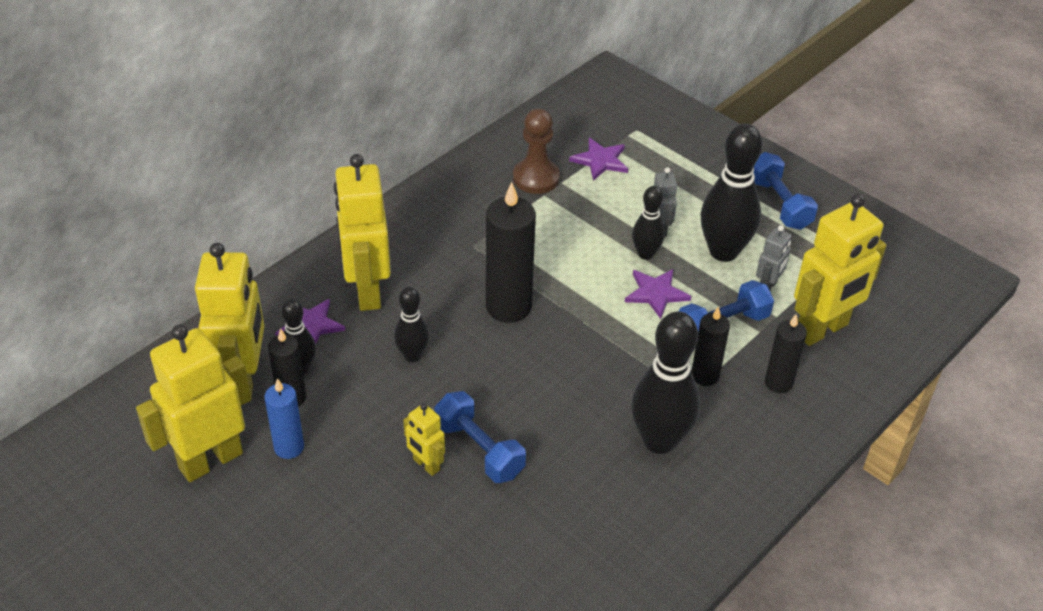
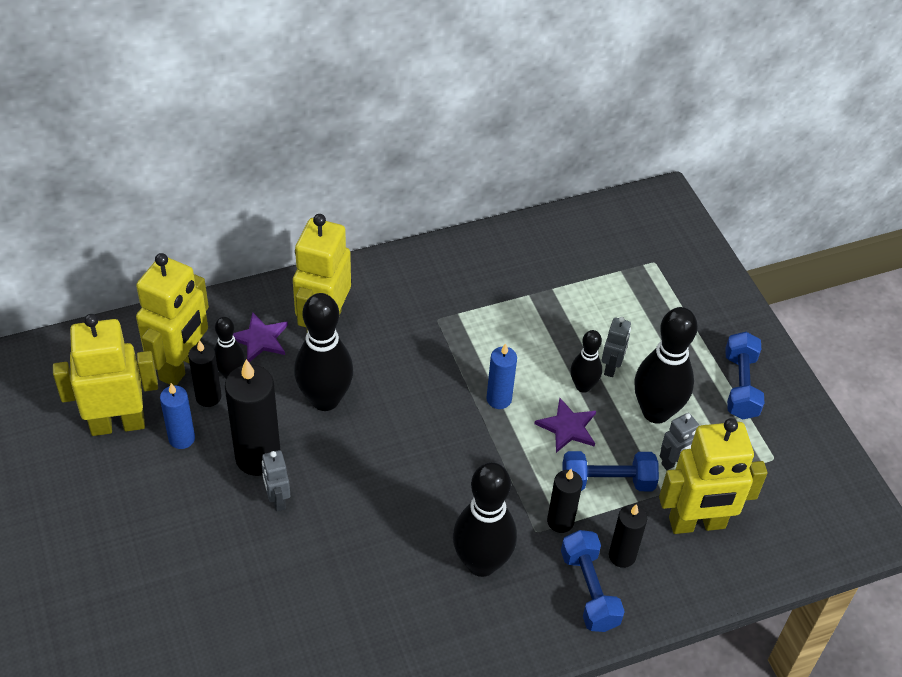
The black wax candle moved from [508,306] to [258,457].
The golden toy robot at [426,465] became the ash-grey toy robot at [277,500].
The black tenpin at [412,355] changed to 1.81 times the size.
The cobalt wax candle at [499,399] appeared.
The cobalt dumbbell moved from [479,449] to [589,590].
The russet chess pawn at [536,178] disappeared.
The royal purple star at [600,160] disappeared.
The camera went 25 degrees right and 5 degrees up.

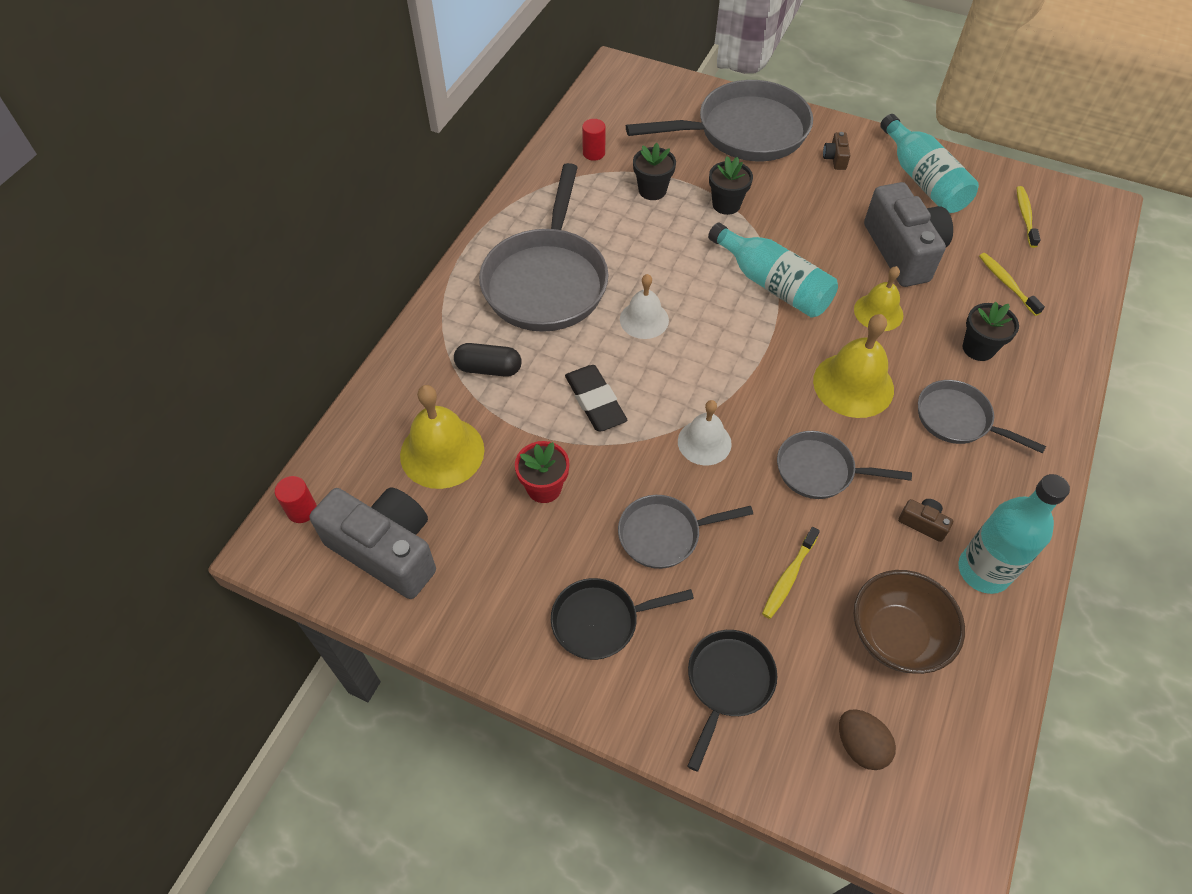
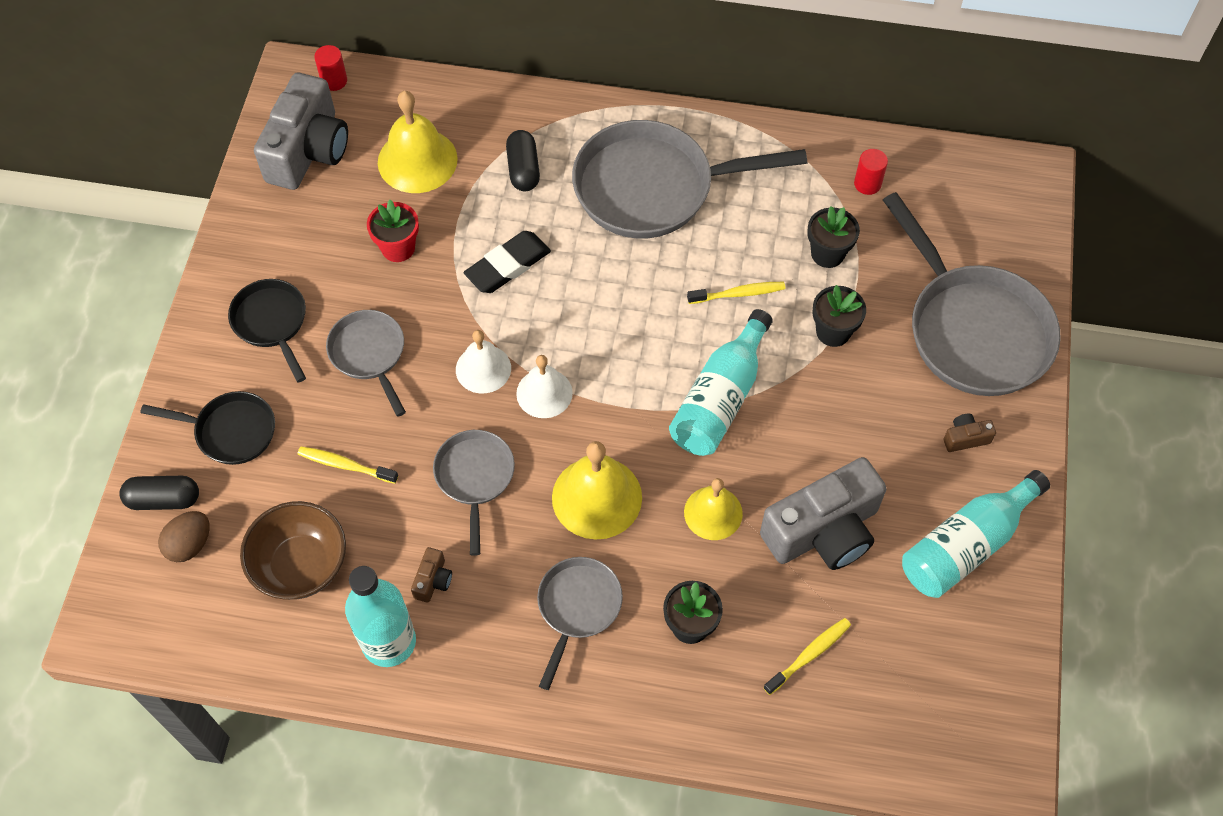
The black pill shape at [163,499] appeared.
The white bell moved from [644,319] to [544,393].
The golden toothbrush moved from [1025,216] to [738,294].
The camera went 75 degrees right and 5 degrees up.

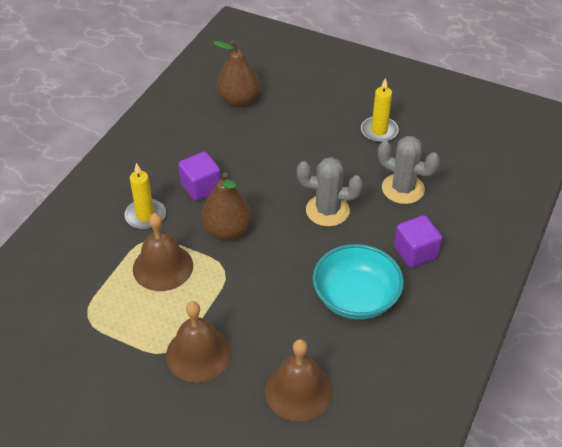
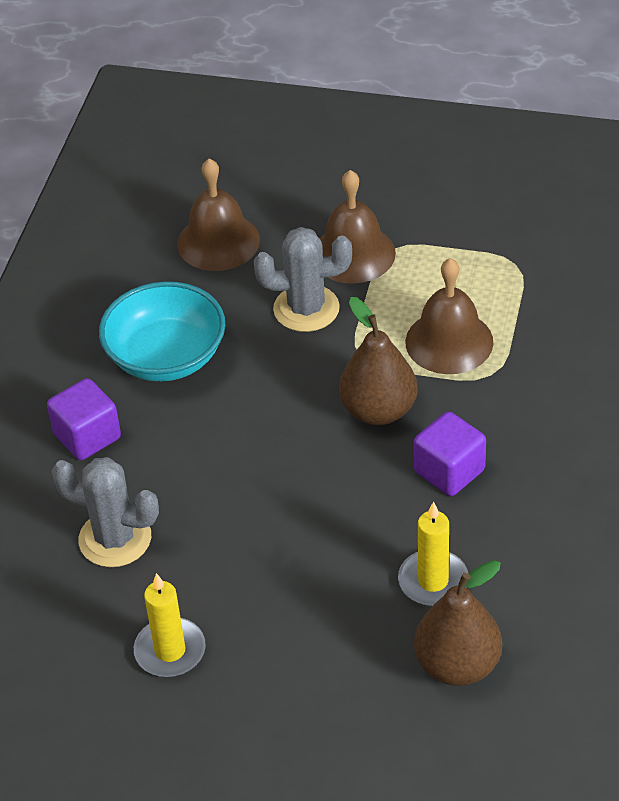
The ash-grey saguaro cactus moved from [327,210] to [306,309].
The golden wax candle moved from [145,216] to [433,581].
The camera went 170 degrees right and 0 degrees up.

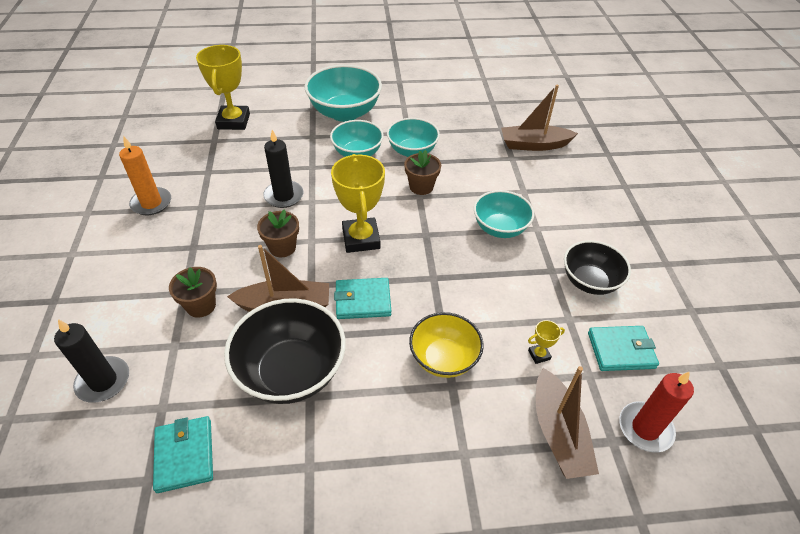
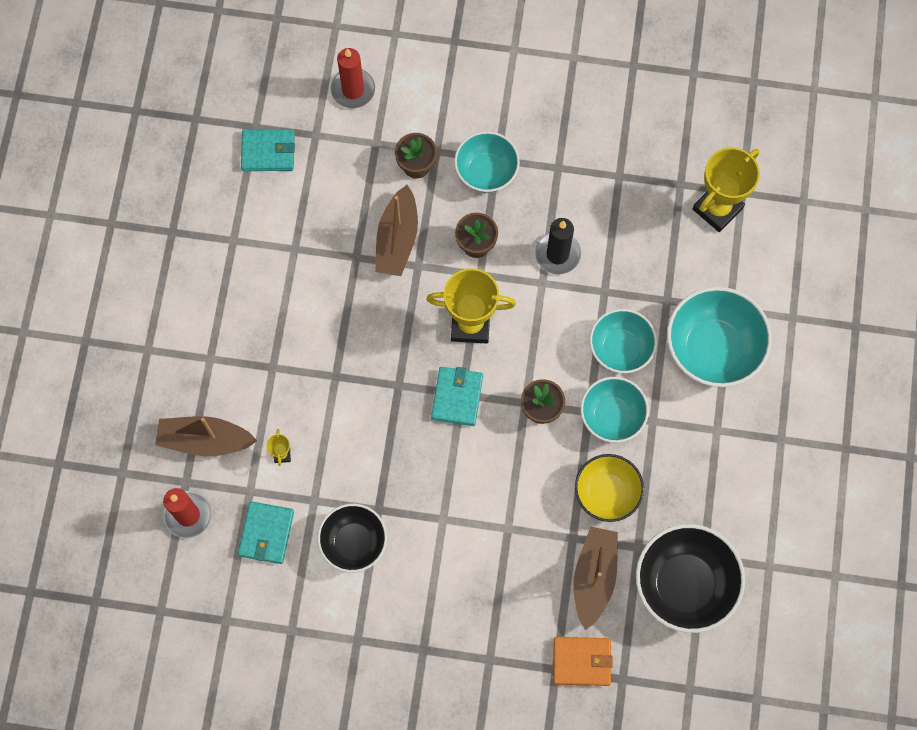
The black wax candle at [103,381] became the scarlet wax candle at [353,90].
The turquoise wallet moved from [363,300] to [457,397].
The turquoise bowl moved from [500,228] to [486,172].
The orange-coloured wallet at [581,661] appeared.
The golden bowl moved from [444,358] to [606,493].
The black bowl moved from [291,372] to [684,584].
The golden award cup at [233,121] turned 60 degrees counterclockwise.
The orange-coloured wax candle at [151,203] disappeared.
The camera went 105 degrees right and 25 degrees up.

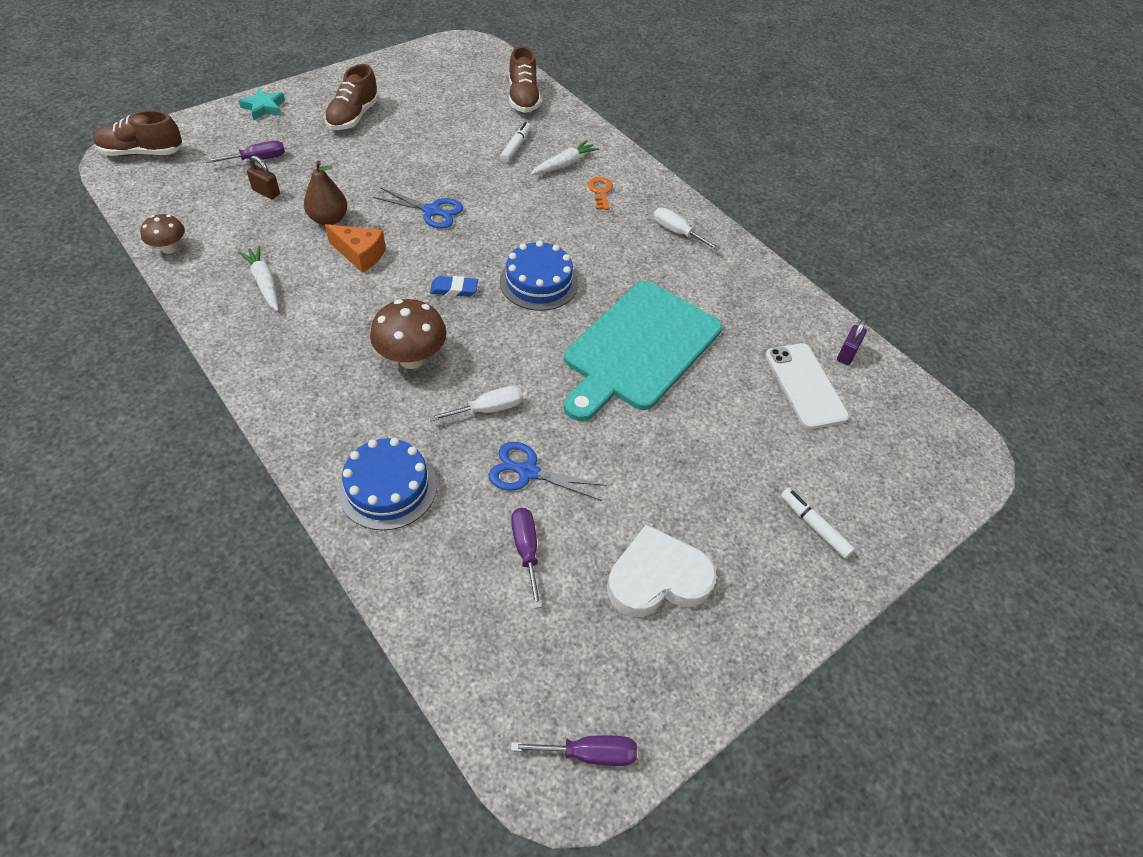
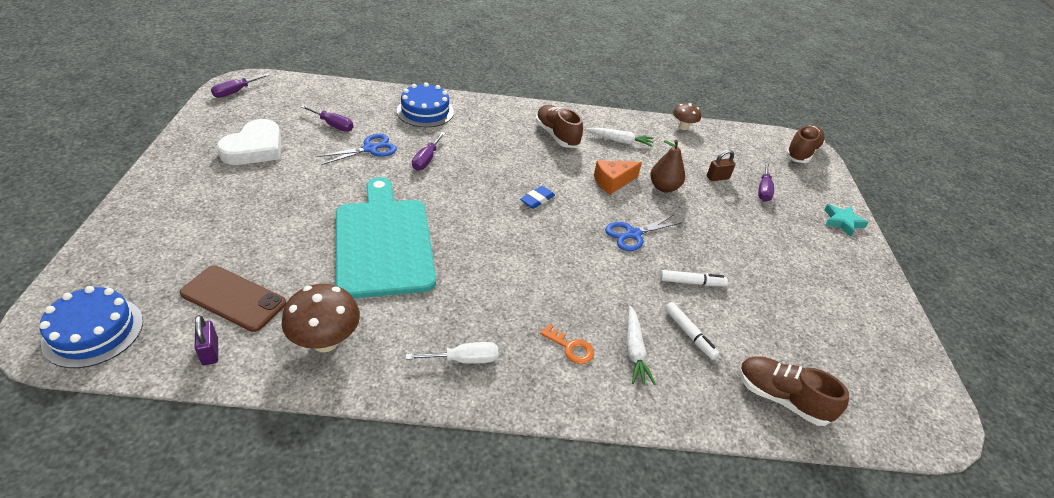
The cobalt cake moved from [538,282] to [93,331].
The white phone at [805,385] became the russet phone at [233,298].
The russet mushroom moved from [412,358] to [325,341].
The white hand screwdriver at [488,409] became the royal purple hand screwdriver at [426,160].
The russet lace-up shoe moved from [353,117] to [557,135].
The white felt pen moved from [814,526] to [691,282].
The camera went 130 degrees right and 10 degrees down.

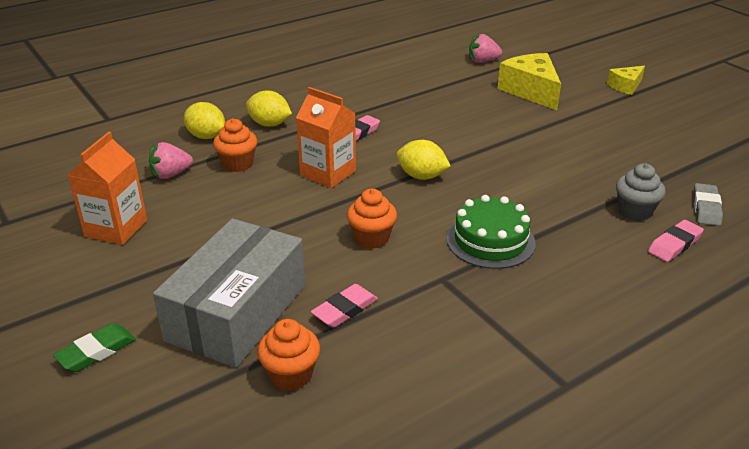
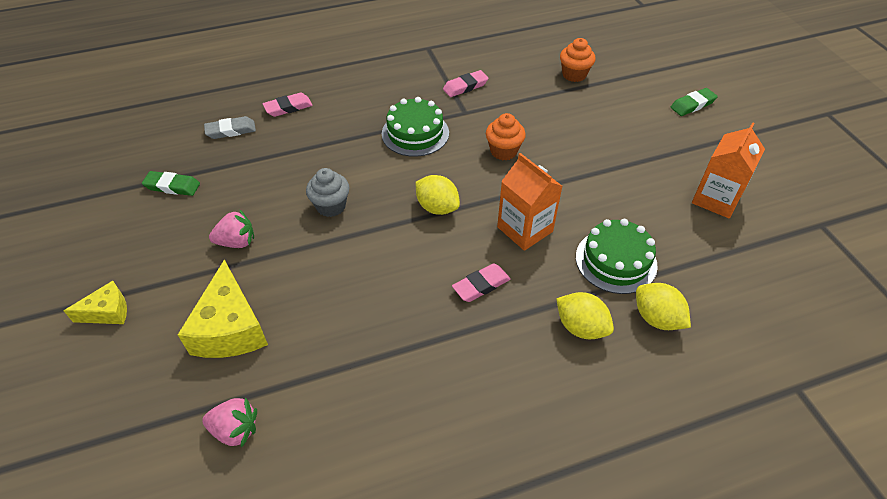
The emerald eraser at [172,186] appeared.
The ash-grey eraser at [706,208] turned 45 degrees clockwise.
The pink berry moved from [171,174] to [237,242].
The ash-grey fairy cake moved from [635,211] to [331,206].
The pink eraser moved from [345,309] to [465,86].
The orange-coloured fairy cake at [238,164] was replaced by the emerald cake at [616,261].
The ash-grey package at [237,312] disappeared.
The camera went 165 degrees left and 15 degrees up.

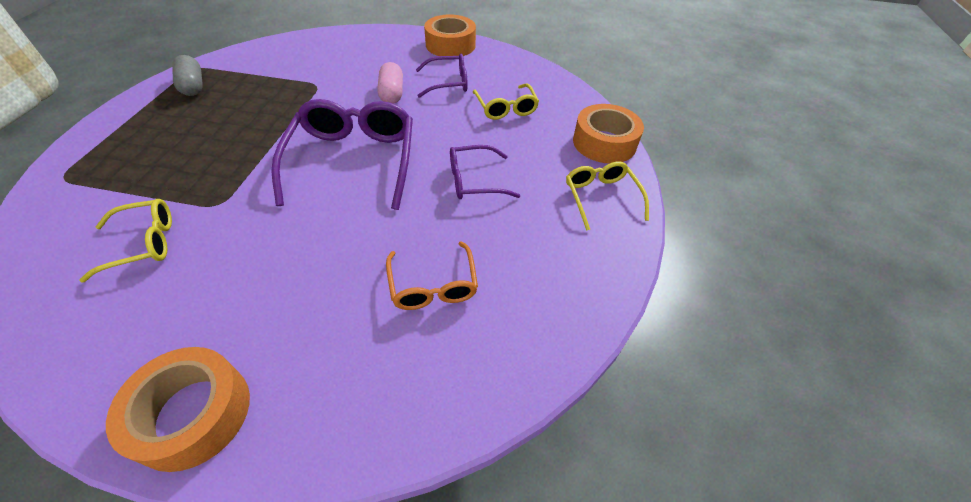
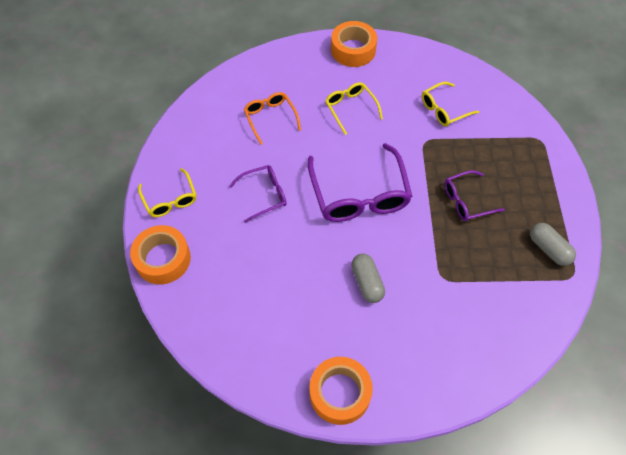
The golden eyeglasses moved from [505,108] to [351,109].
The pink pill shape at [392,93] became the ash-grey pill shape at [367,282].
The royal purple eyeglasses moved from [448,83] to [467,201].
The camera went 170 degrees right and 10 degrees up.

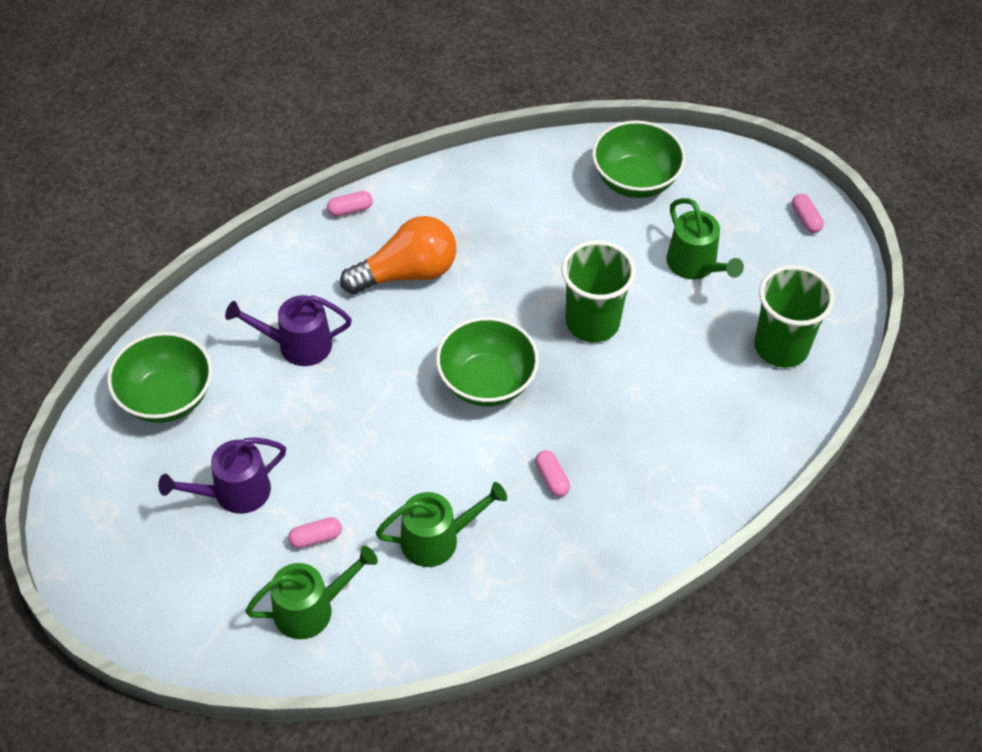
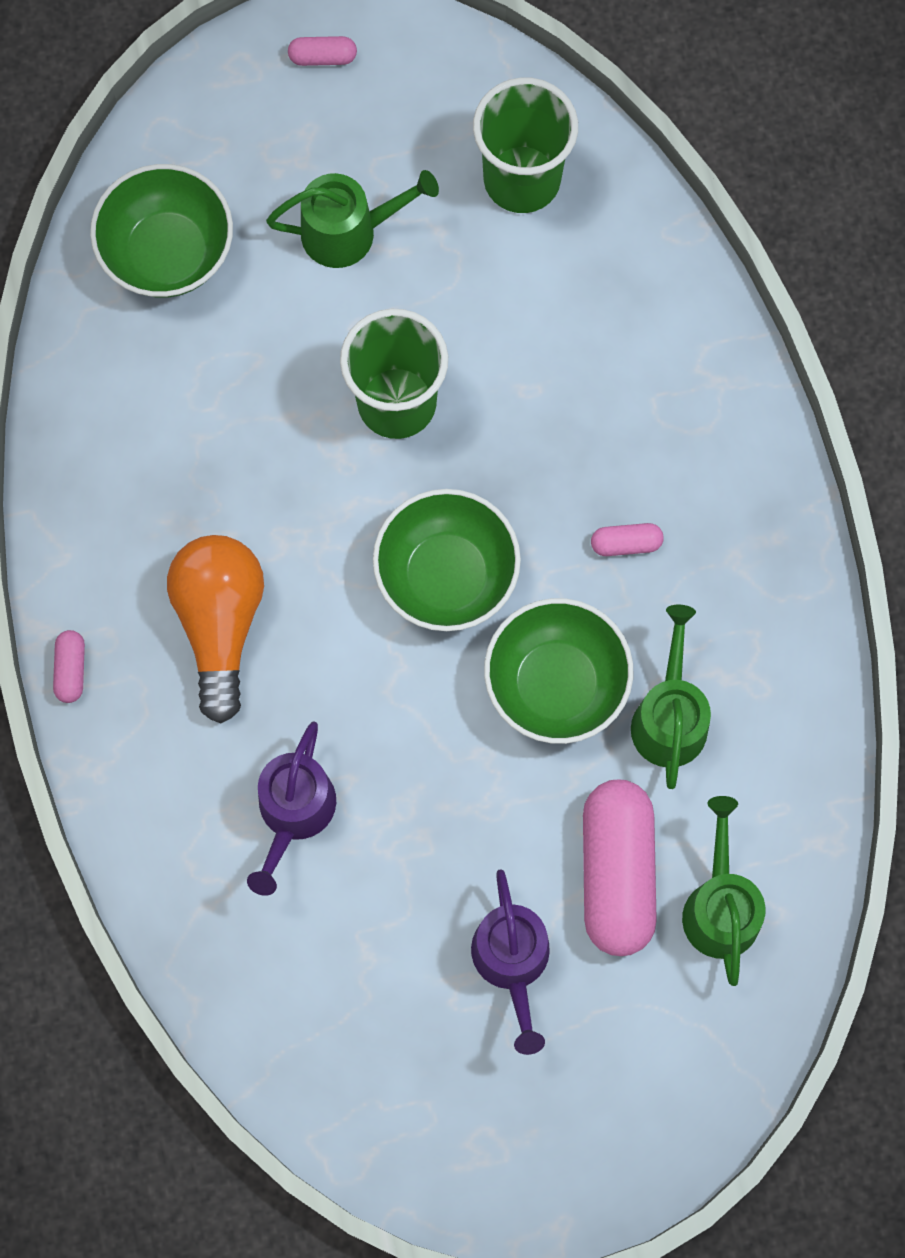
The emerald bowl moved from [166,397] to [556,684].
The pink pill shape at [316,538] changed to 2.33 times the size.
The camera went 70 degrees left and 20 degrees up.

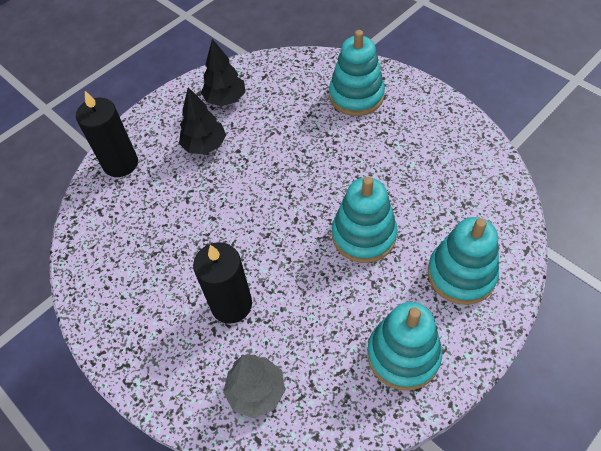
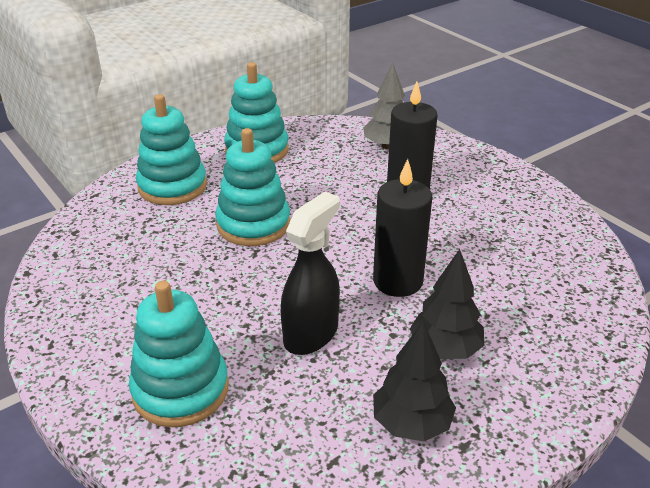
The black spray bottle at [311,334] appeared.
The black wax candle moved from [120,163] to [397,281].
The camera went 175 degrees left and 20 degrees down.

